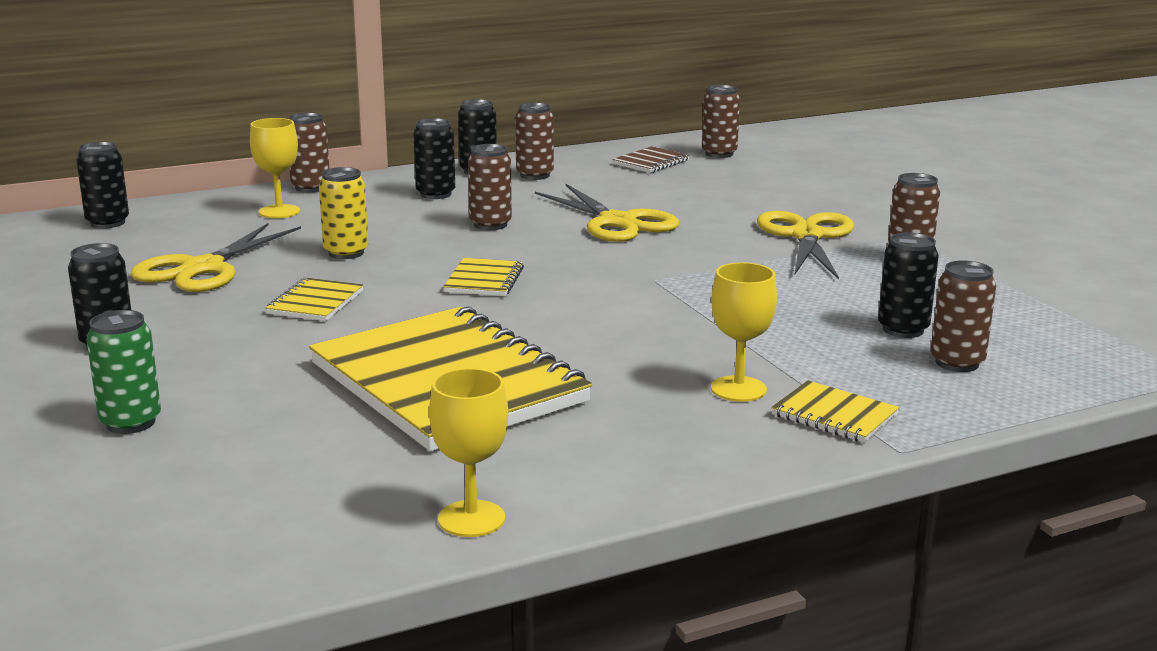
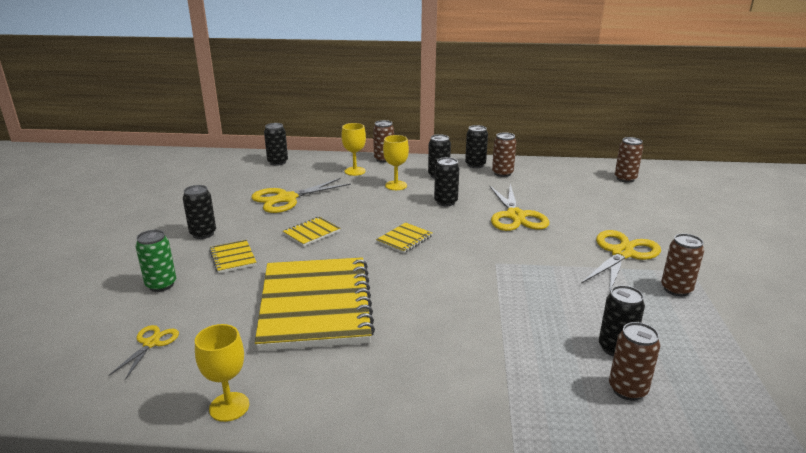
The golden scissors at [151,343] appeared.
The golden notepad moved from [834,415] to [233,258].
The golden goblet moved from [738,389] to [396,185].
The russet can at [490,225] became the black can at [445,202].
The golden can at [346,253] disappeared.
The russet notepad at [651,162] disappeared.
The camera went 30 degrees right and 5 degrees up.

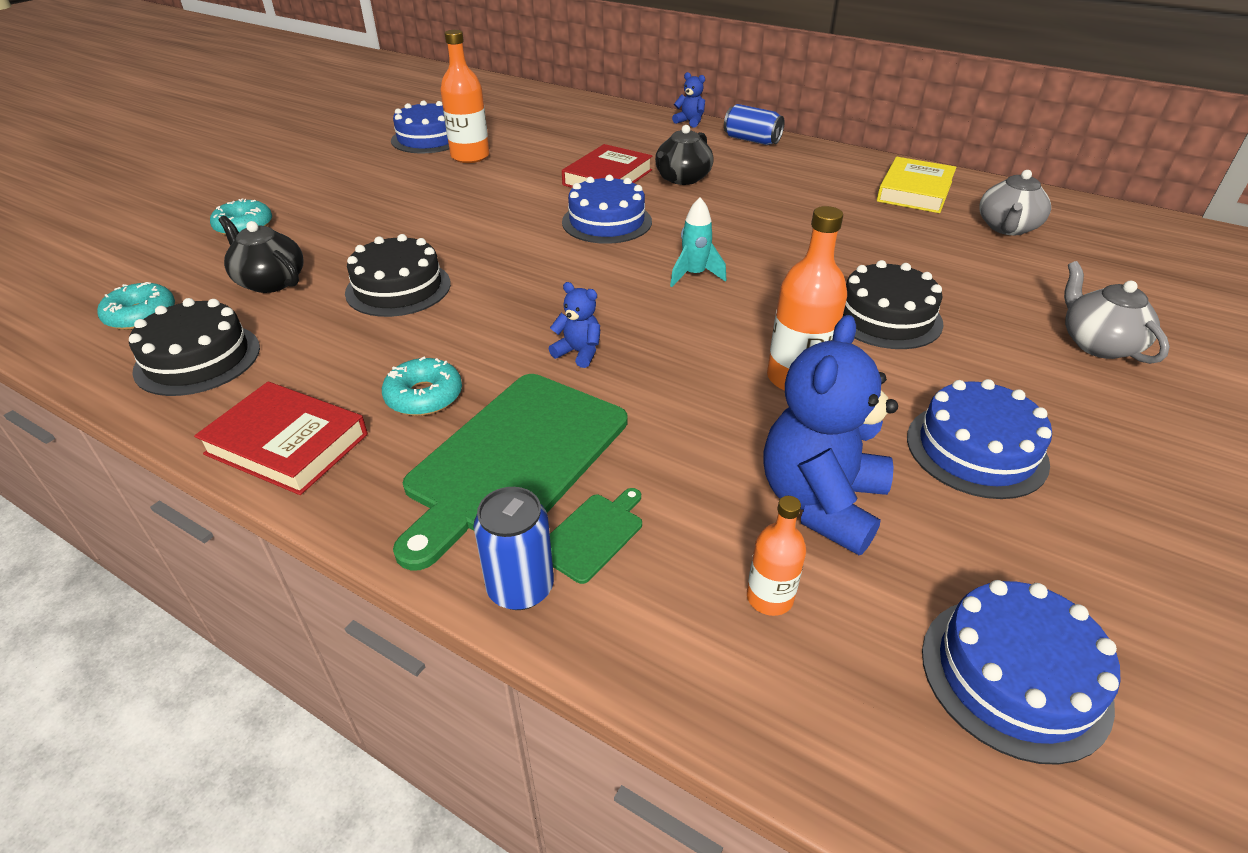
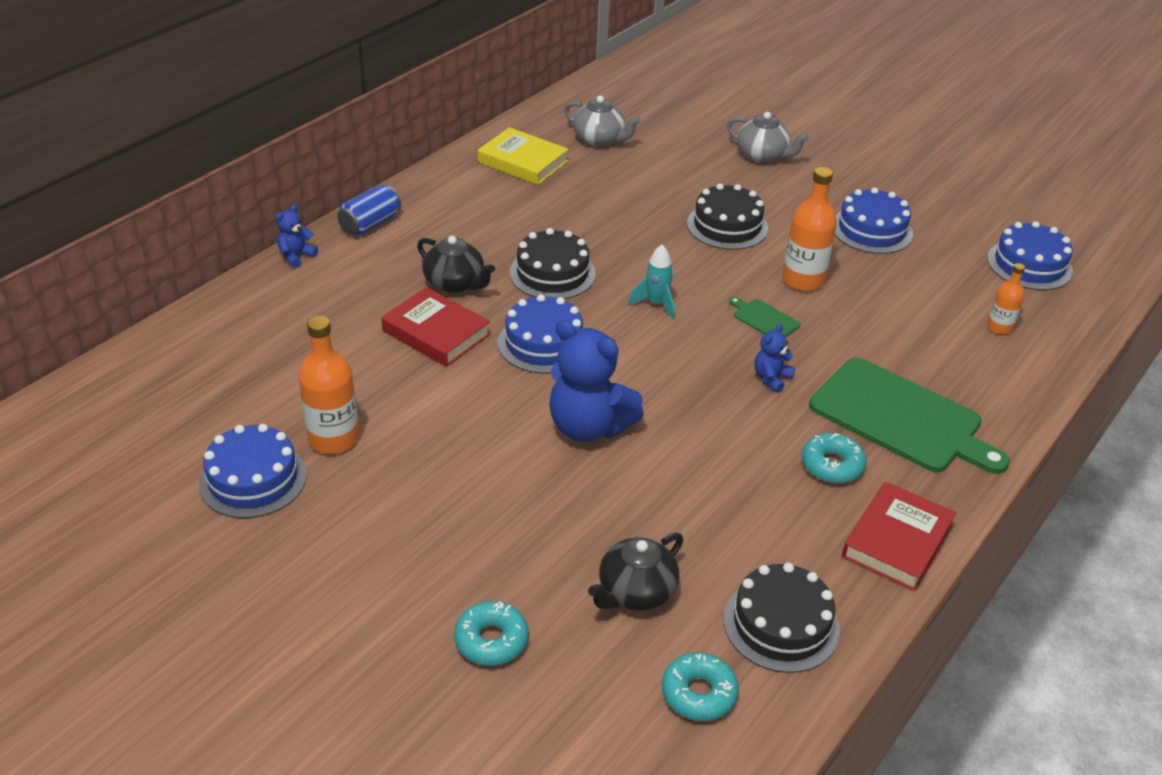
The black cake moved from [398,288] to [552,273].
The cobalt teddy bear moved from [820,502] to [588,427].
The ash-grey teapot at [1097,344] turned 135 degrees counterclockwise.
The emerald bread board moved from [593,535] to [764,319].
The cobalt can at [520,588] disappeared.
The camera went 85 degrees left and 0 degrees up.

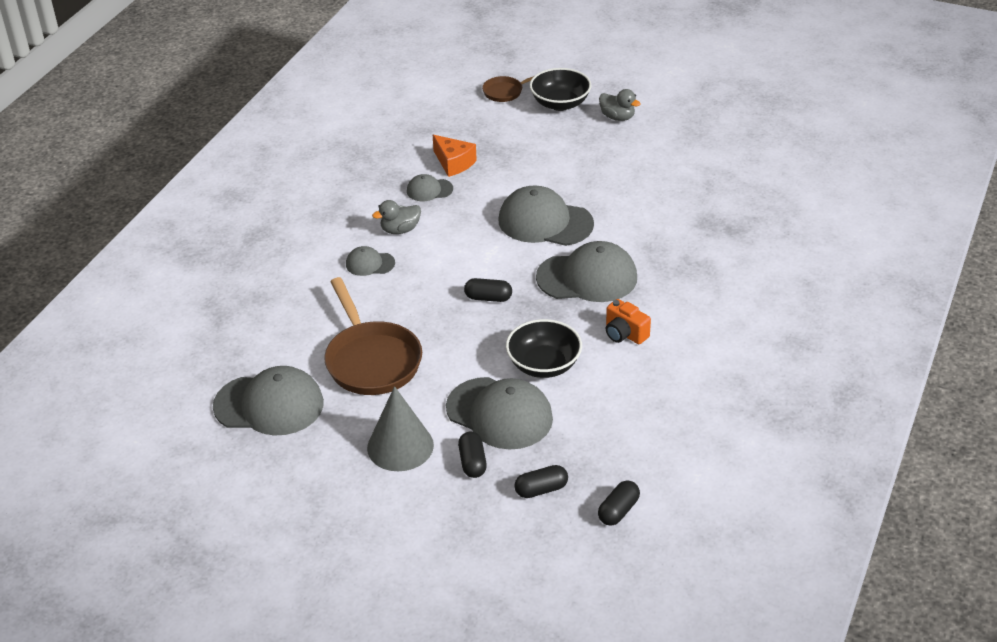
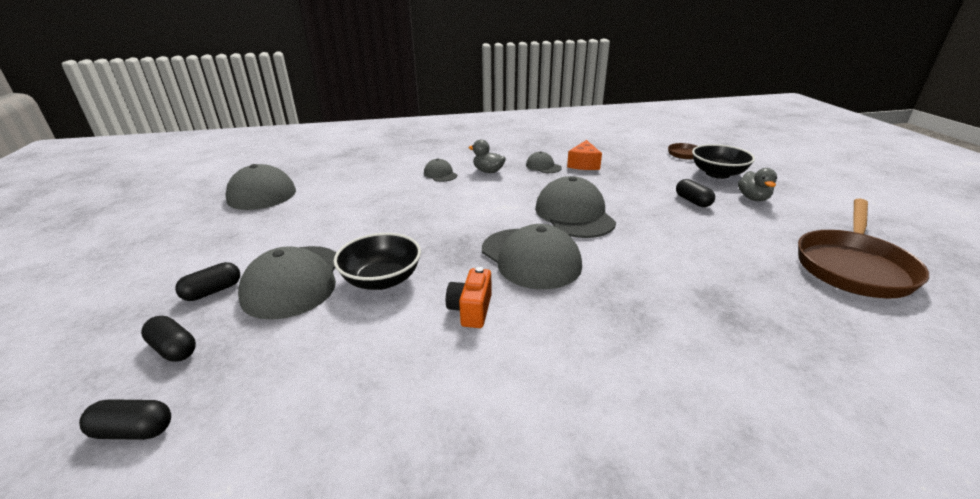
The black pill shape moved from [488,298] to [692,201].
The russet pan moved from [371,360] to [852,267].
The ash-grey cone at [400,446] disappeared.
The camera went 55 degrees right and 10 degrees down.

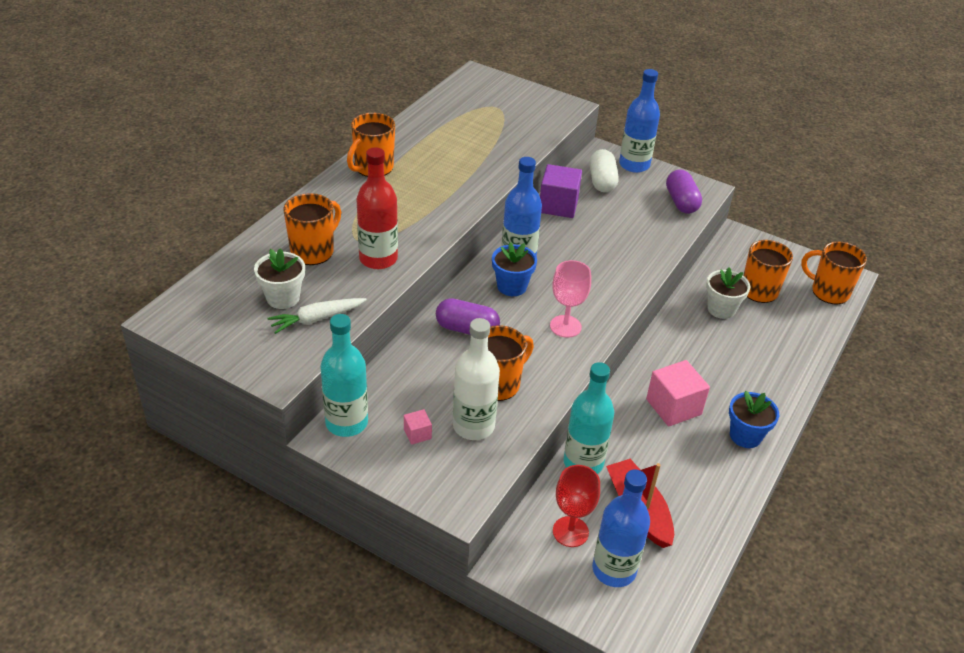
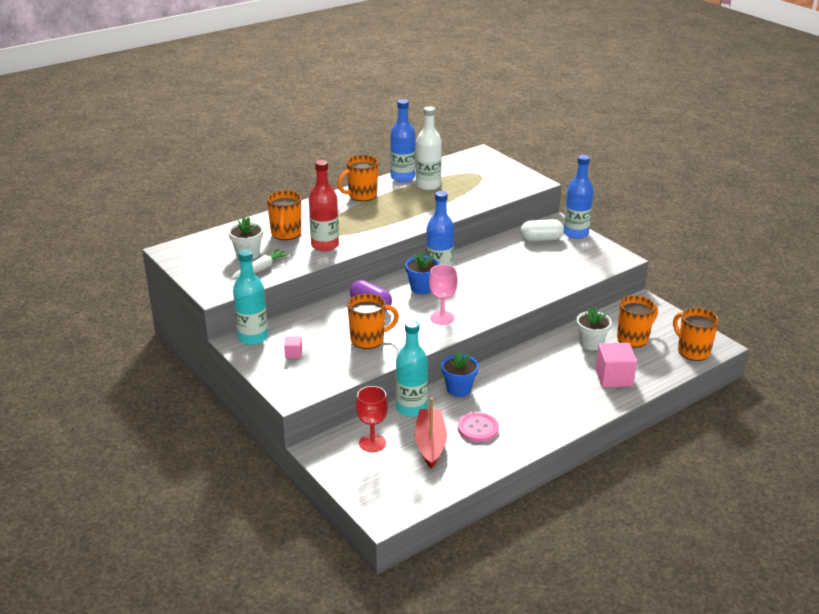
The white toy carrot at [317,319] turned 135 degrees clockwise.
The orange-coloured tea mug at [313,251] turned 120 degrees clockwise.
The cobalt bottle moved from [614,569] to [402,177].
The white bottle moved from [473,426] to [428,185].
The cobalt potted plant moved from [745,436] to [458,389].
The pink shirt button at [478,428] appeared.
The white pill shape at [602,181] turned 60 degrees clockwise.
The pink solid cube moved from [673,407] to [613,377].
The royal purple solid cube at [558,205] disappeared.
The royal purple pill shape at [681,202] disappeared.
The camera went 25 degrees right and 10 degrees down.

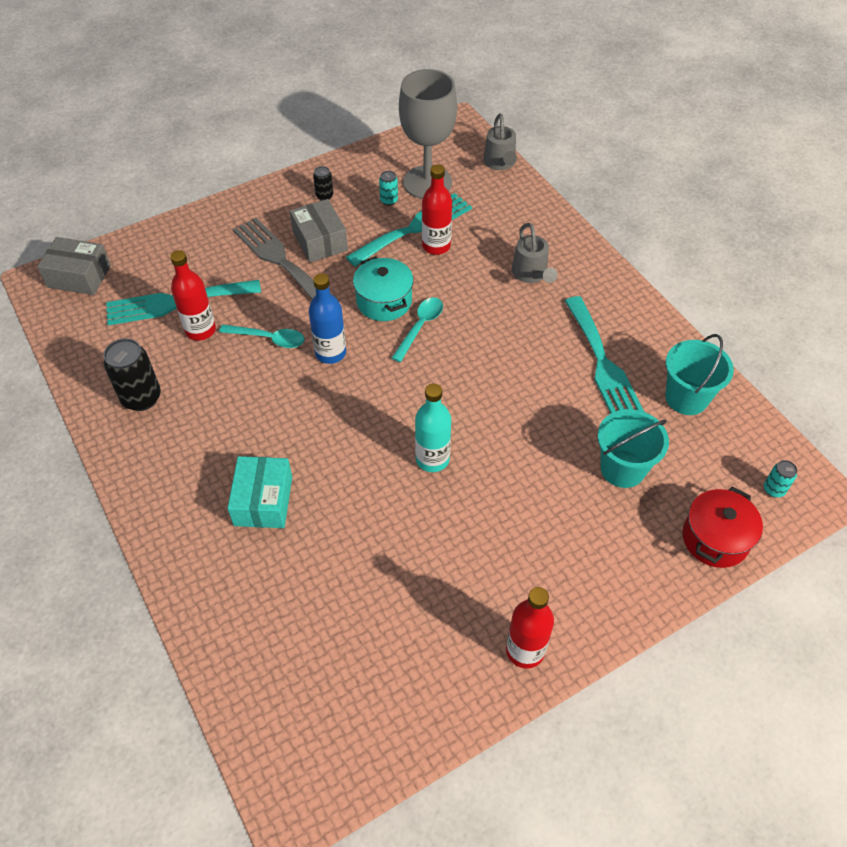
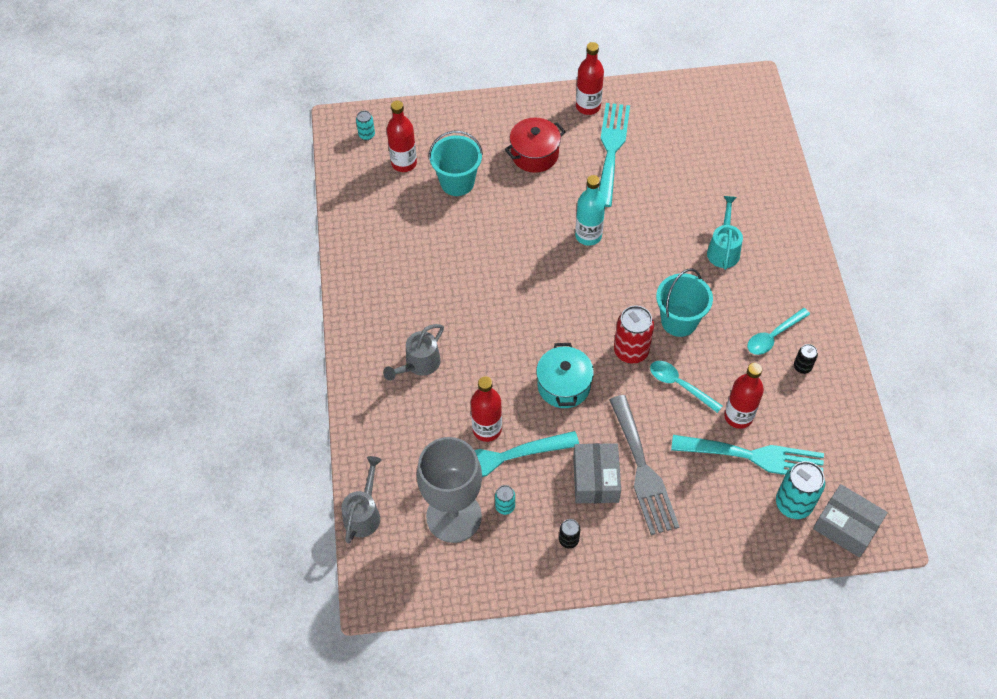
The ash-grey watering pot at [531,274] turned 150 degrees counterclockwise.
The scarlet bottle at [404,163] appeared.
The scarlet cooking pot moved from [715,539] to [534,154].
The turquoise table fork moved from [603,364] to [611,149].
The cobalt bottle at [330,353] was replaced by the scarlet can at [631,351].
The turquoise sand bucket moved from [686,398] to [679,321].
The turquoise package at [263,501] was replaced by the turquoise watering pot at [723,249].
The turquoise tablespoon moved from [420,326] to [773,336].
The turquoise can at [793,504] appeared.
The black can at [141,398] changed to 0.52 times the size.
The camera went 155 degrees left and 5 degrees up.

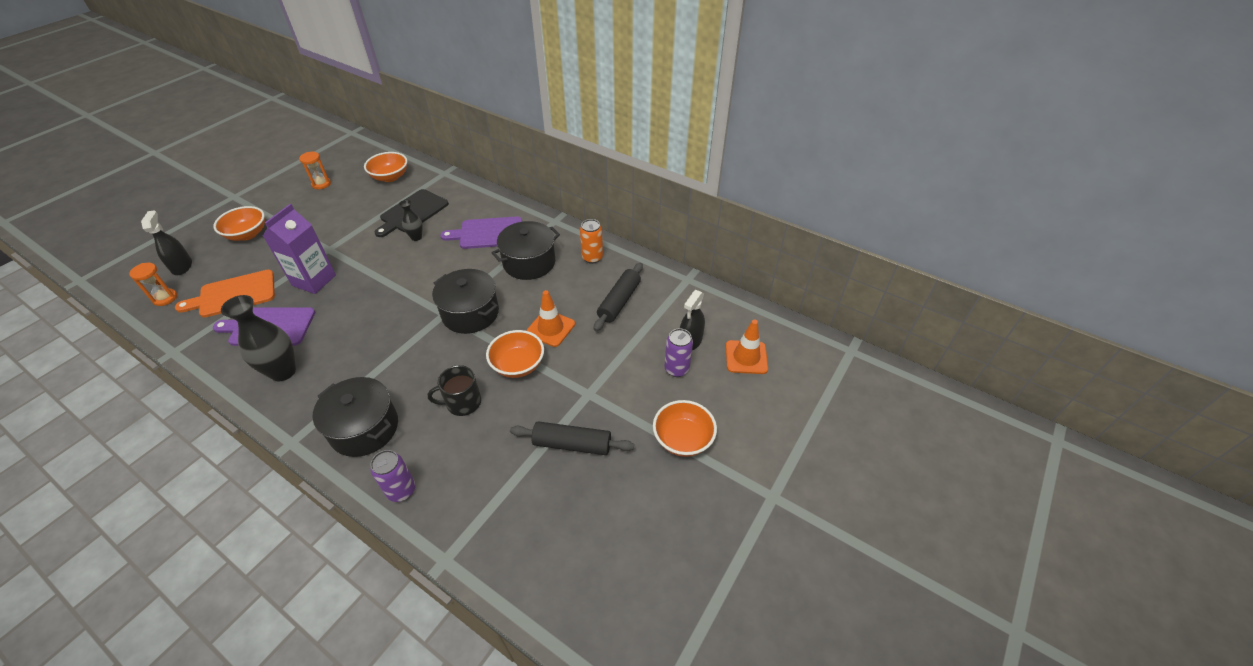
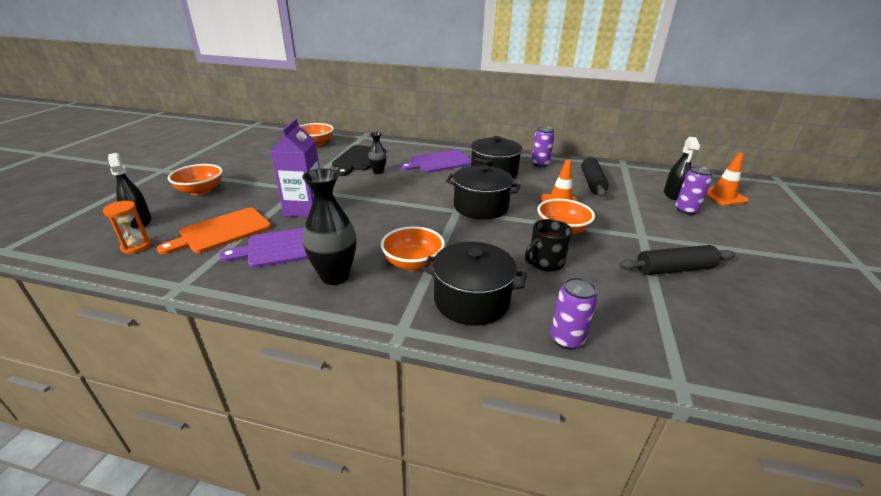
The orange-coloured bowl moved from [683,439] to [413,263].
The orange-coloured can at [592,258] became the royal purple can at [540,164].
The orange-coloured hourglass at [321,184] disappeared.
The camera went 20 degrees left and 15 degrees down.

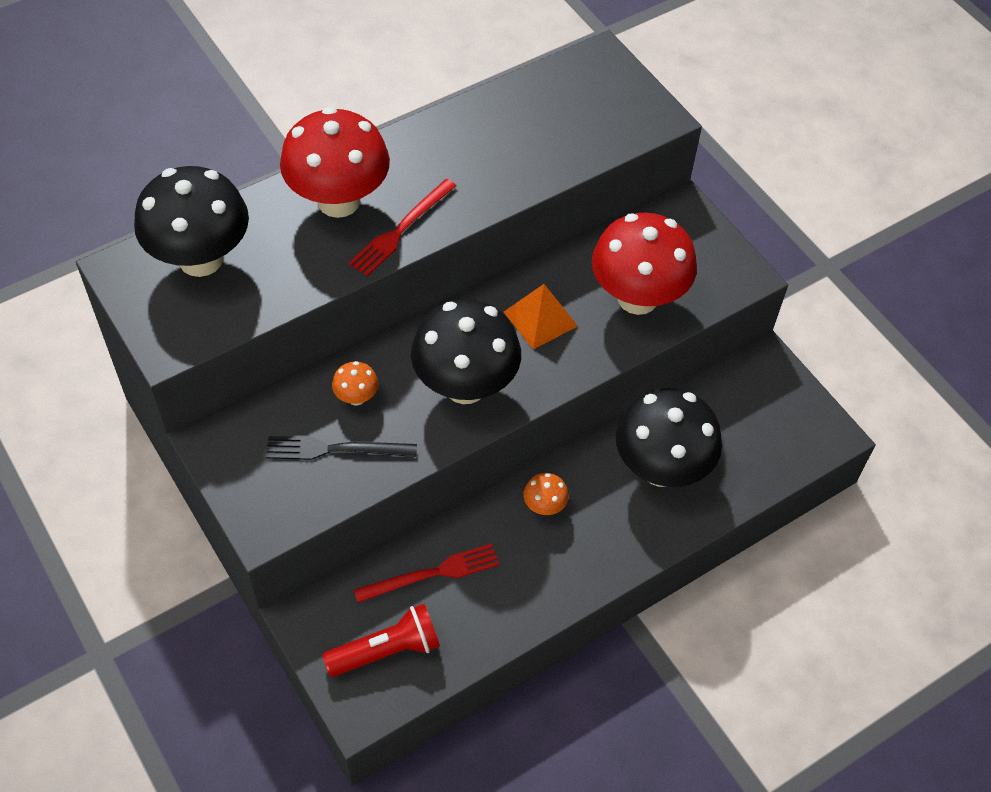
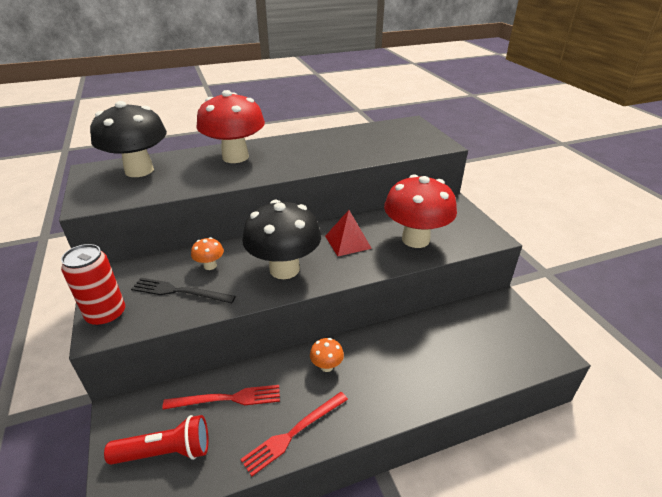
The scarlet can at [106,315] appeared.
The scarlet table fork moved from [401,230] to [294,433].
The orange-coloured pyramid shape at [540,319] became the scarlet pyramid shape at [348,242].
The black mushroom at [661,468] disappeared.
The camera went 15 degrees right and 20 degrees down.

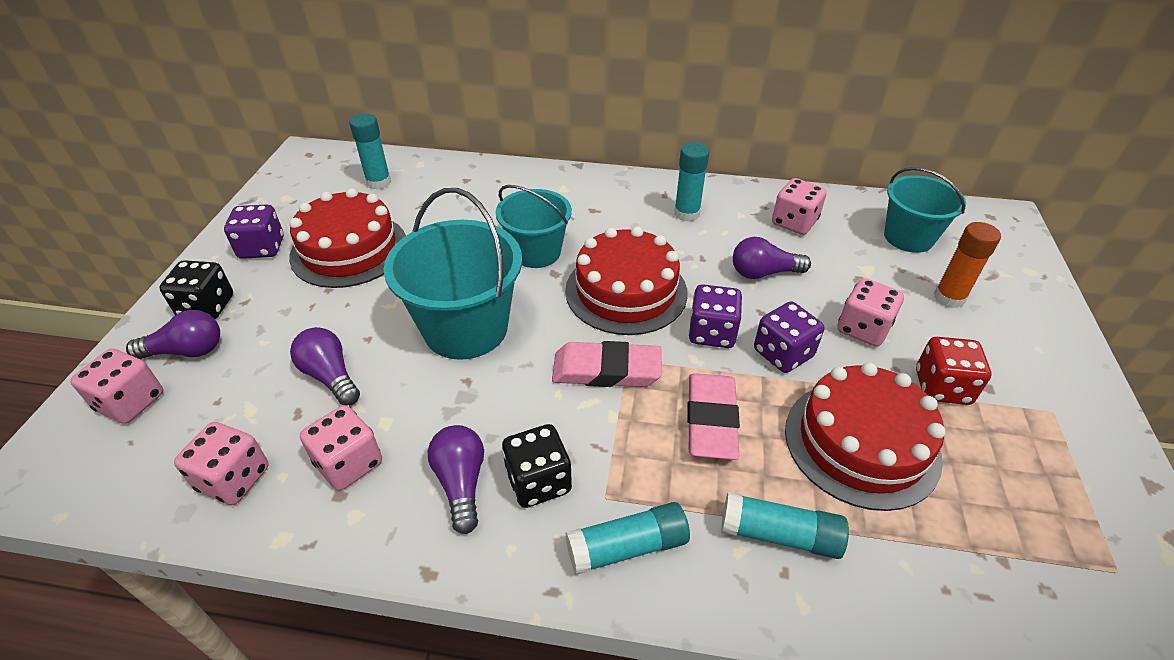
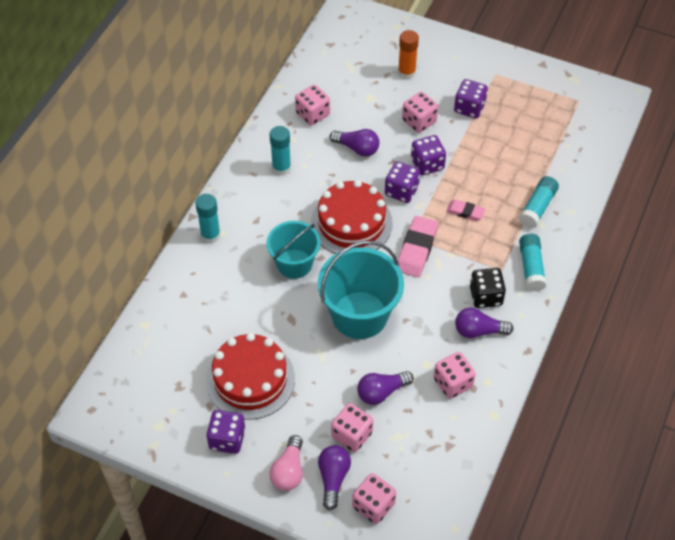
The turquoise glue stick moved from [378,182] to [210,235].
The black die at [207,307] was replaced by the pink lightbulb at [289,471].
The royal purple lightbulb at [763,273] turned 75 degrees counterclockwise.
The pink die moved from [234,479] to [352,435].
The pink eraser at [711,420] changed to 0.58 times the size.
The scarlet die at [942,387] became the royal purple die at [469,108].
The scarlet cake at [861,443] disappeared.
The turquoise sand bucket at [908,237] disappeared.
The camera went 75 degrees left and 10 degrees up.

